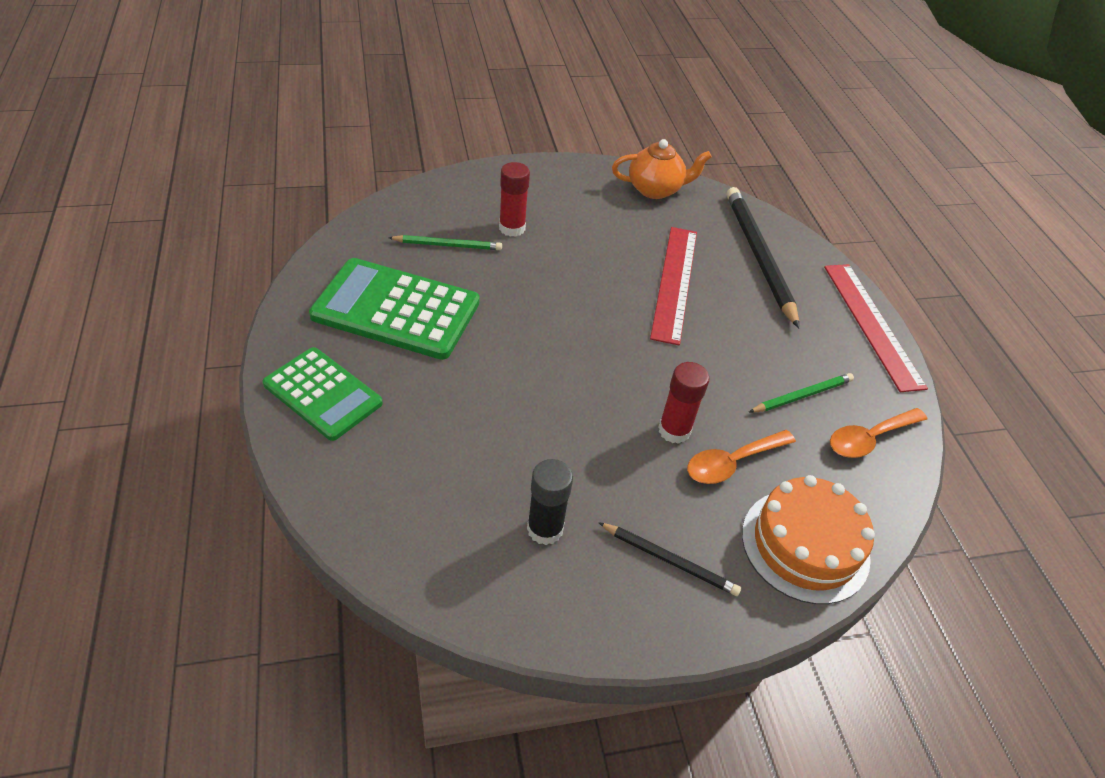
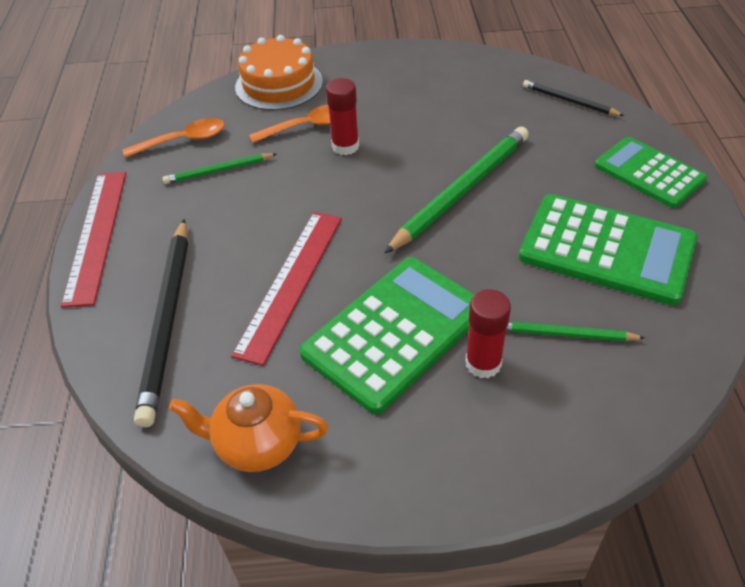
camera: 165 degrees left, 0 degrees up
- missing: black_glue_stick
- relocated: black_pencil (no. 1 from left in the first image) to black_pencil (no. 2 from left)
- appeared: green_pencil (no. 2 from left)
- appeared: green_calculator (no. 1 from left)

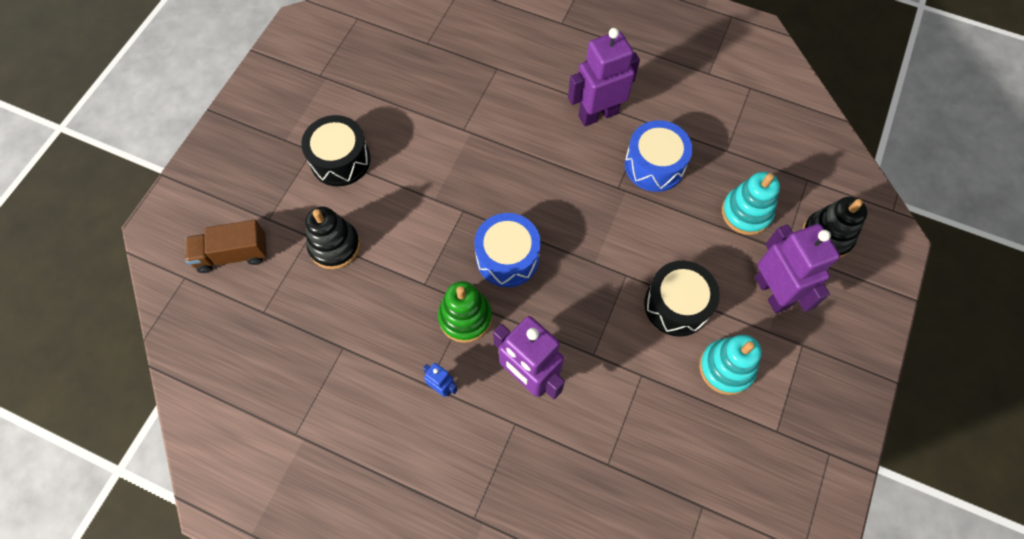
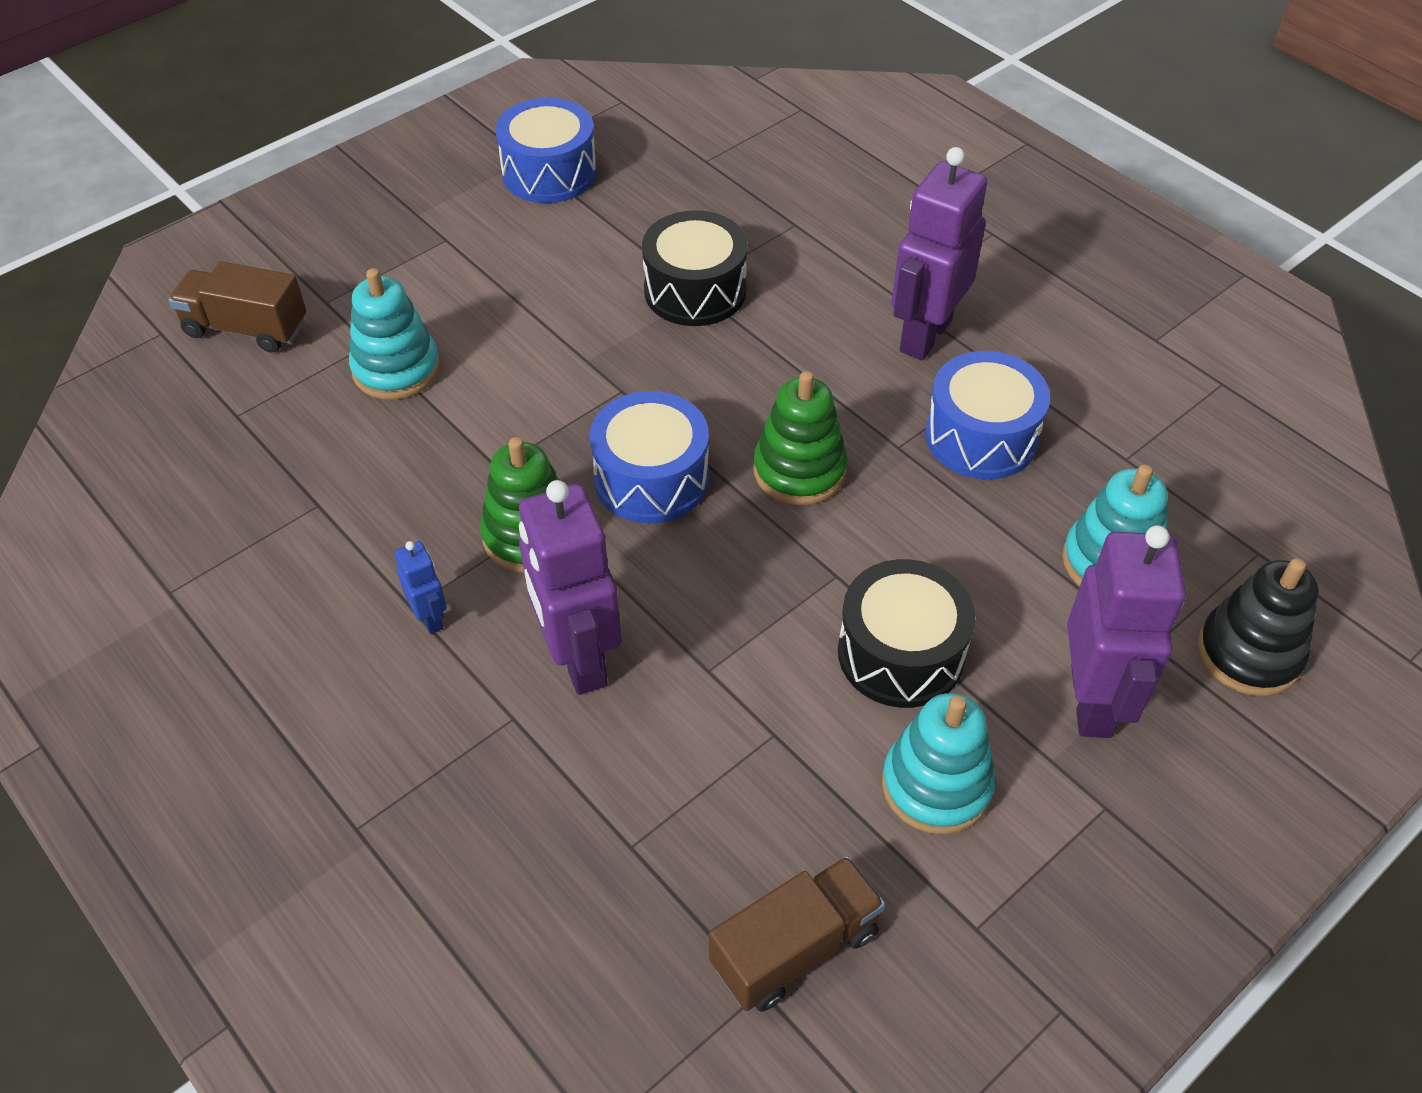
camera: 25 degrees right, 15 degrees down
- spun: purple_robot (no. 2 from left) 60 degrees counterclockwise
- relocated: black_drum (no. 1 from left)
- colour: black_stacking_toy (no. 1 from left) to turquoise_stacking_toy (no. 1 from left)
- appeared: blue_drum (no. 1 from left)
- appeared: green_stacking_toy (no. 2 from left)
- appeared: brown_truck (no. 2 from left)

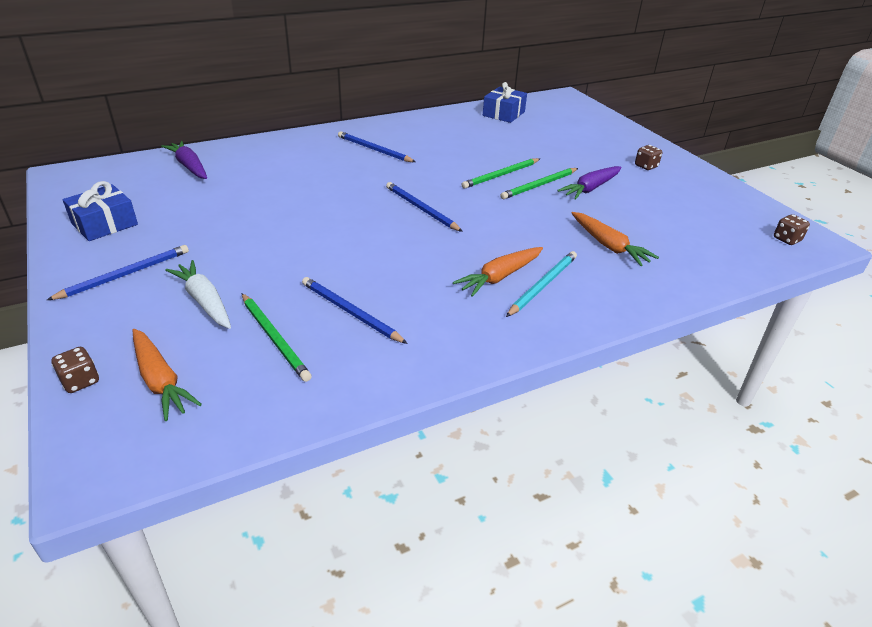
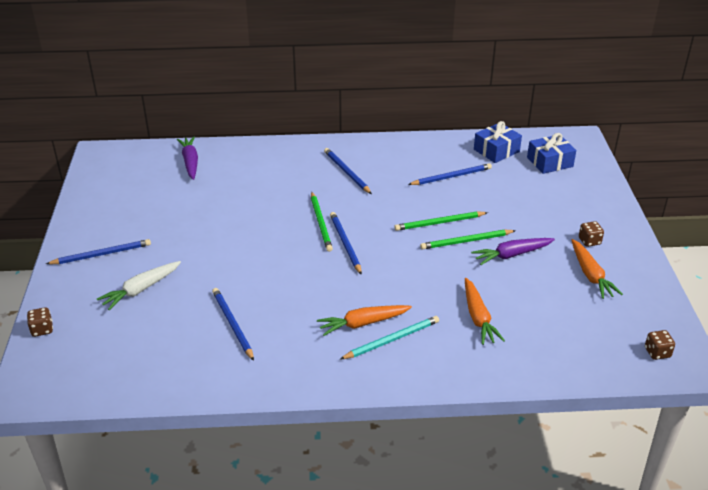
camera: 25 degrees right, 0 degrees up
- relocated: blue_gift (no. 1 from left in the first image) to blue_gift (no. 2 from left)
- spun: white_carrot 120 degrees counterclockwise
- relocated: green_pencil (no. 1 from left)
- relocated: orange_carrot (no. 1 from left in the first image) to orange_carrot (no. 3 from left)
- appeared: blue_pencil (no. 5 from left)

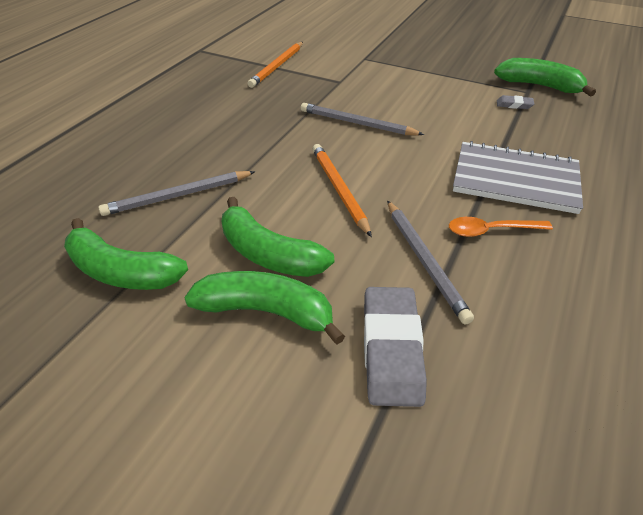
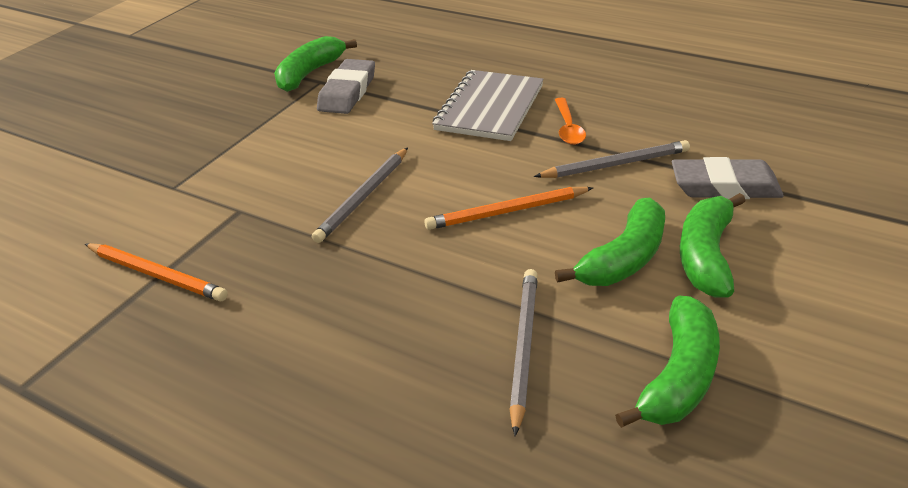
camera: 85 degrees left, 5 degrees down
- size: grey_eraser (no. 2 from left in the first image) x2.17
- spun: grey_pencil (no. 1 from left in the first image) 150 degrees counterclockwise

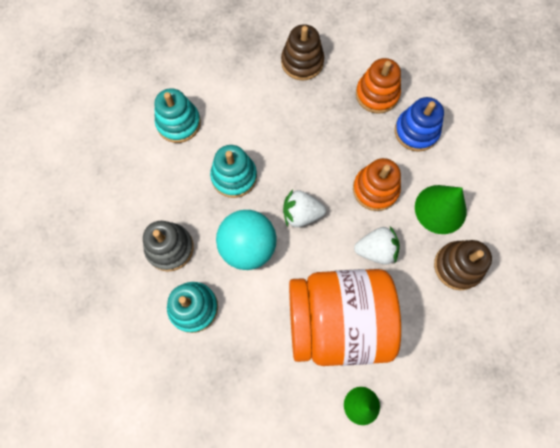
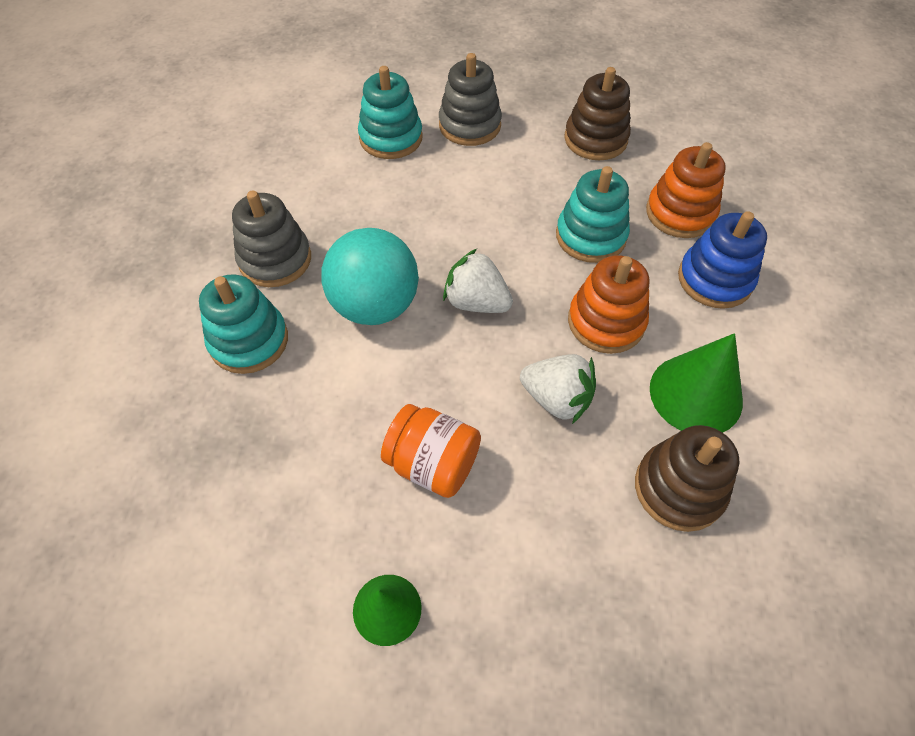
camera: 30 degrees right, 15 degrees down
- relocated: turquoise_stacking_toy (no. 3 from left)
- size: orange_jar x0.47
- appeared: grey_stacking_toy (no. 2 from left)

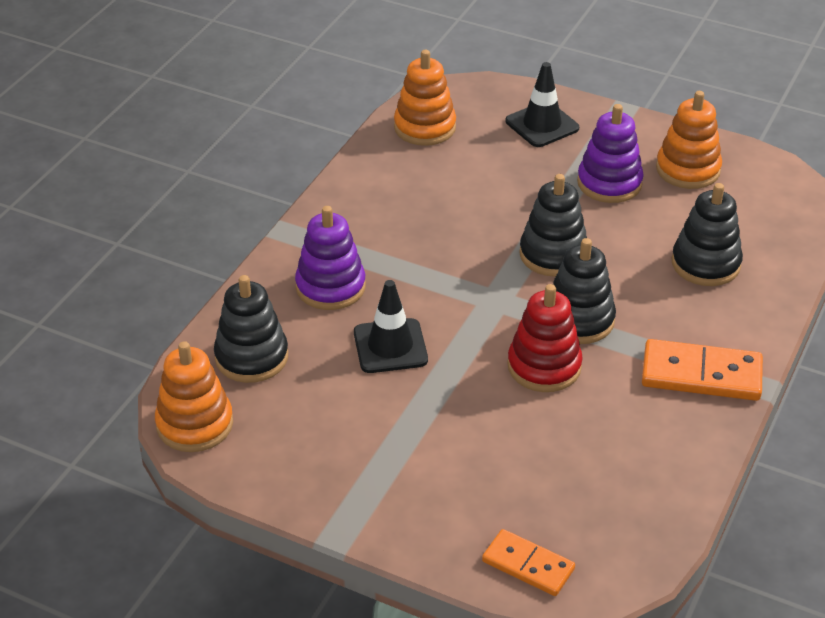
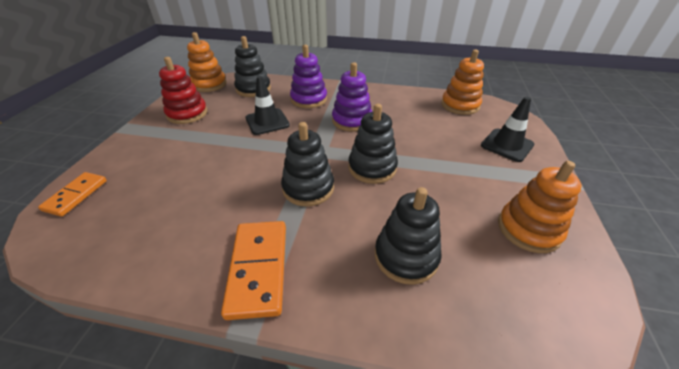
camera: 75 degrees right, 0 degrees up
- relocated: purple_stacking_toy (no. 2 from left)
- relocated: red_stacking_toy

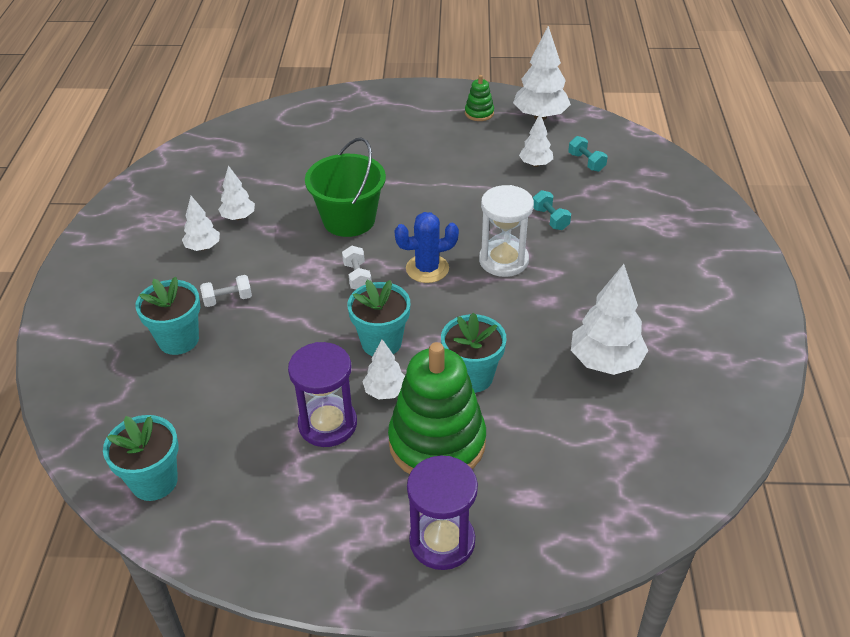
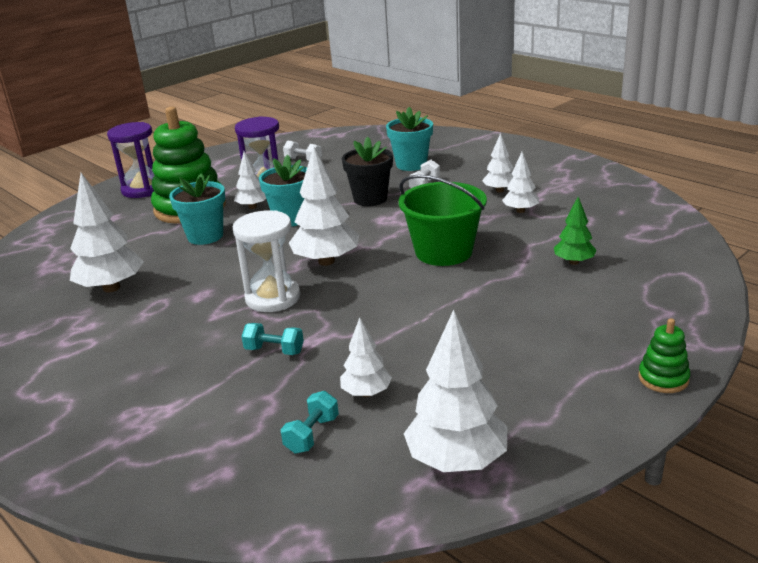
camera: 135 degrees right, 15 degrees down
- relocated: green_stacking_toy (no. 2 from left)
- spun: turquoise_dumbbell (no. 2 from left) 75 degrees counterclockwise
- exchanged: blue_cactus to white_tree (no. 3 from left)
- relocated: white_dumbbell (no. 2 from left in the first image) to white_dumbbell (no. 1 from left)
- missing: turquoise_flower_pot (no. 1 from left)
- appeared: black_flower_pot
- appeared: green_tree

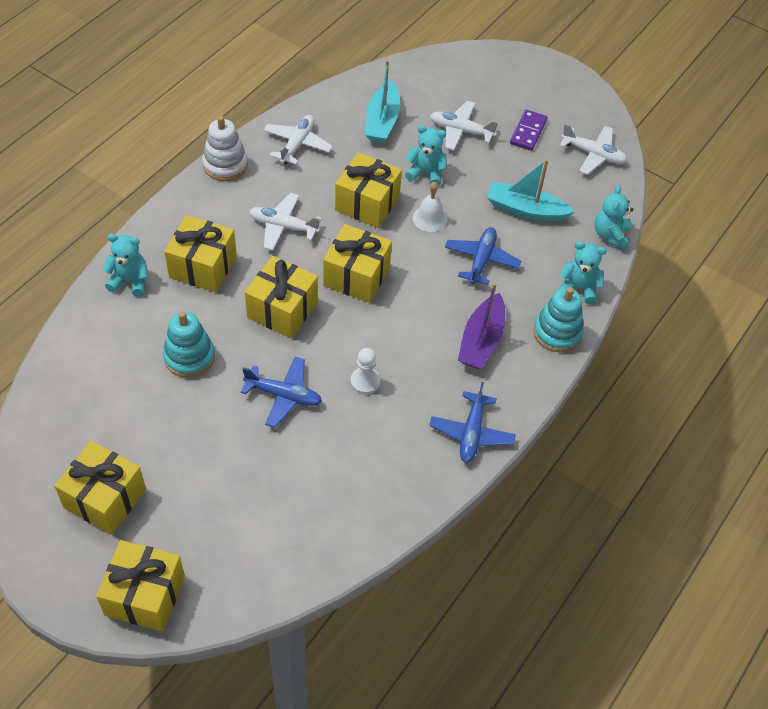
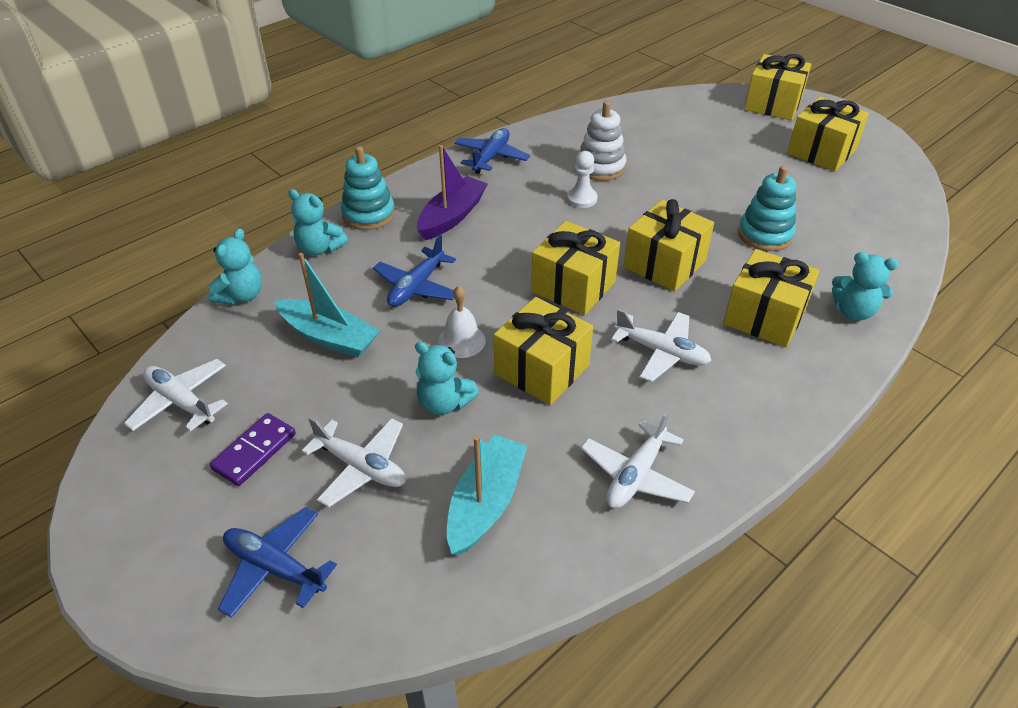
camera: 165 degrees left, 10 degrees down
- relocated: white_stacking_toy
- relocated: blue_plane (no. 1 from left)

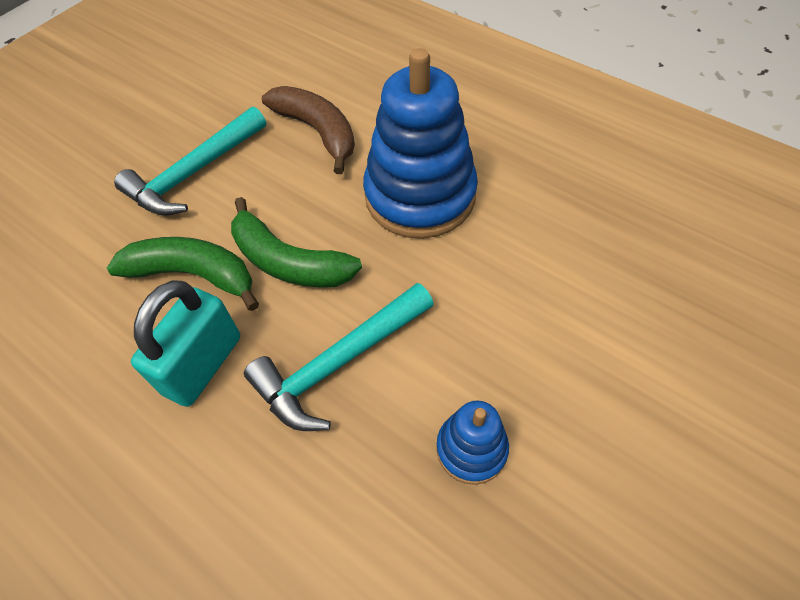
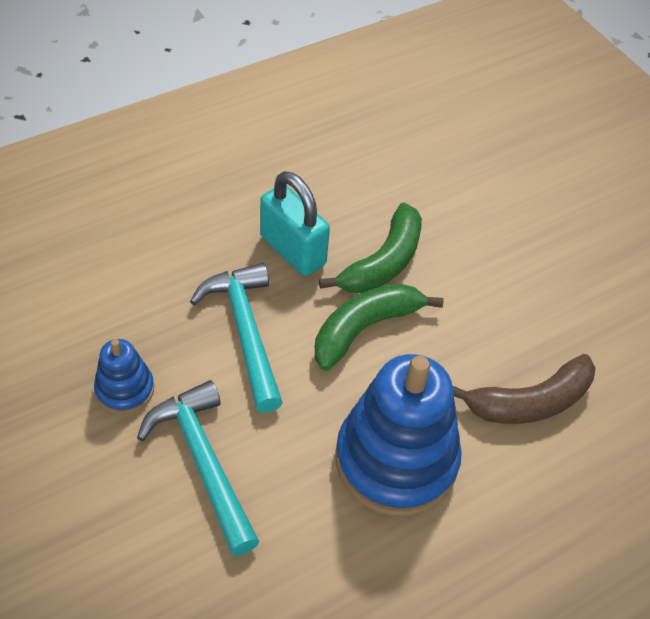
camera: 105 degrees right, 5 degrees down
- relocated: turquoise_hammer (no. 1 from left)

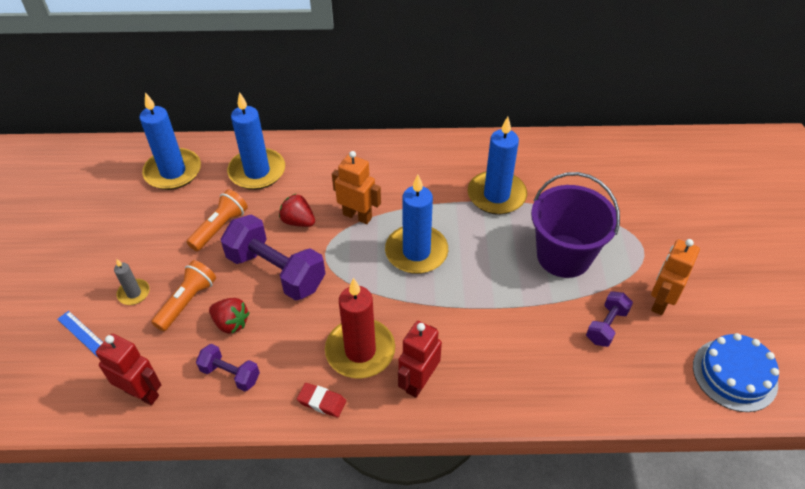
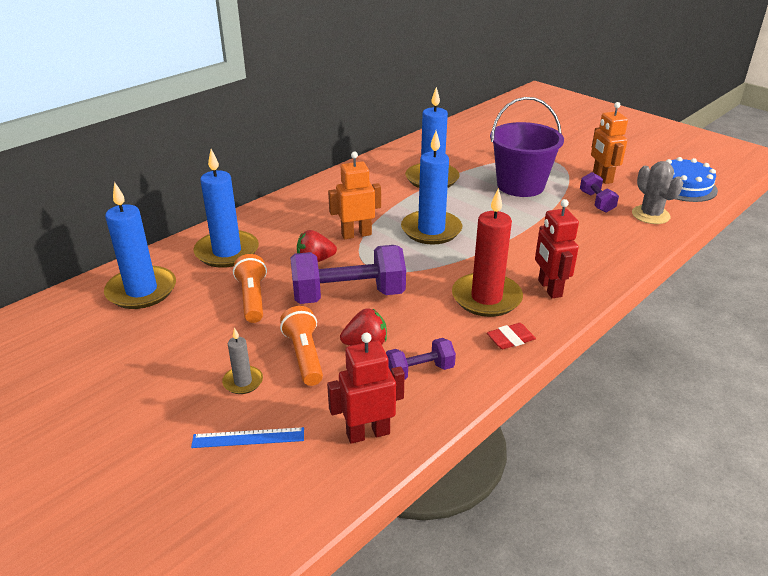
camera: 45 degrees left, 15 degrees down
- appeared: grey_cactus

